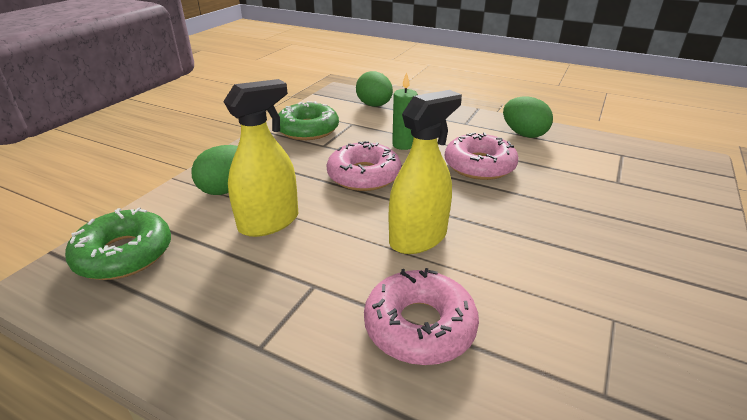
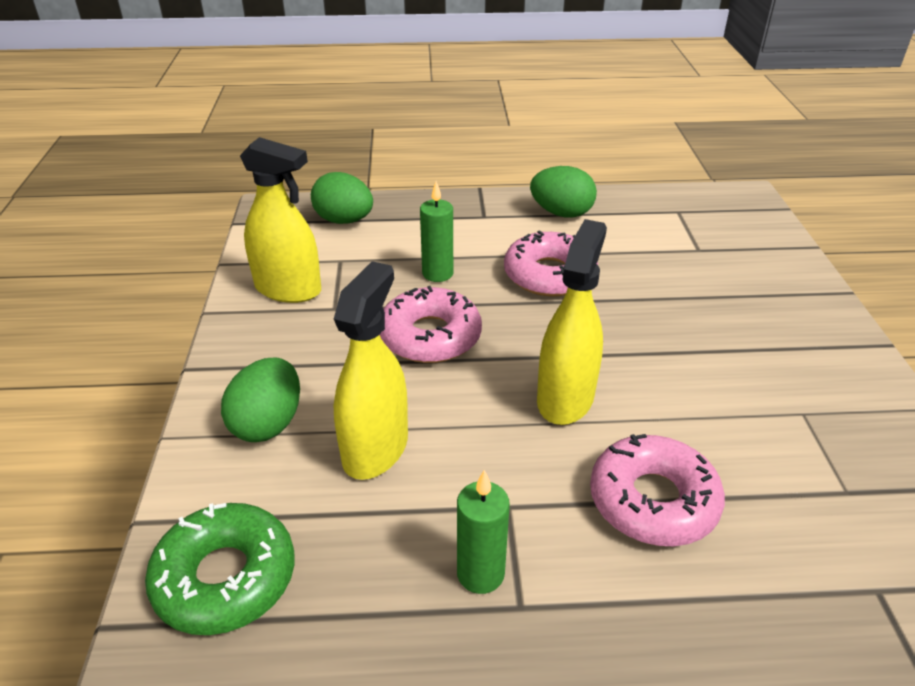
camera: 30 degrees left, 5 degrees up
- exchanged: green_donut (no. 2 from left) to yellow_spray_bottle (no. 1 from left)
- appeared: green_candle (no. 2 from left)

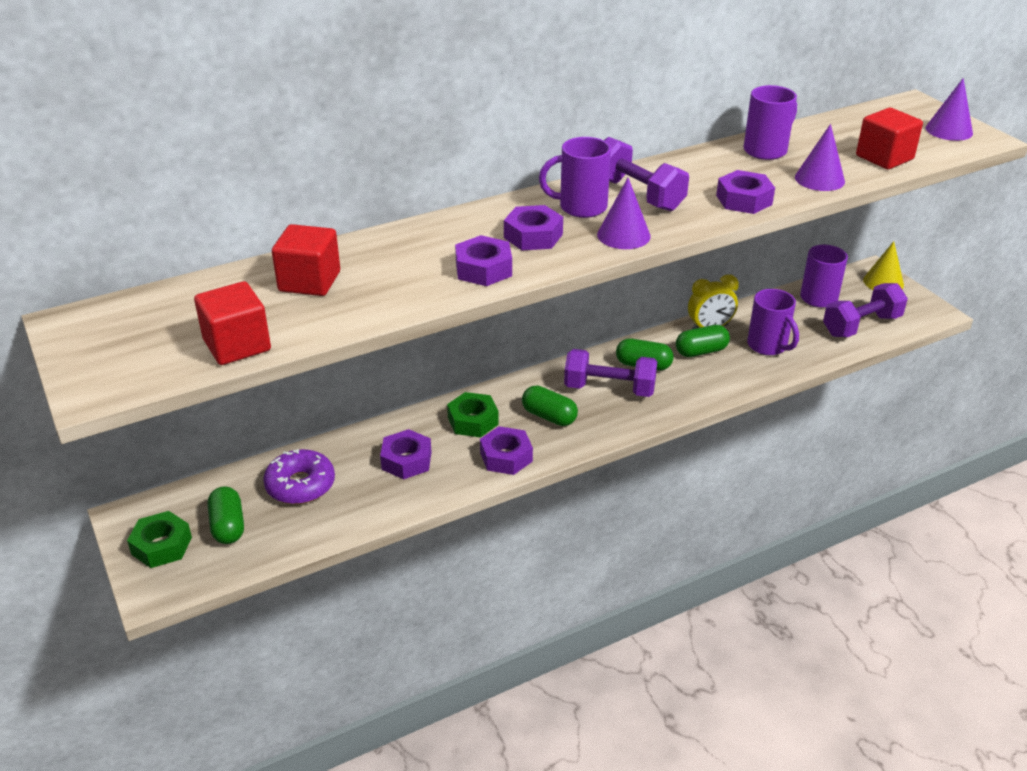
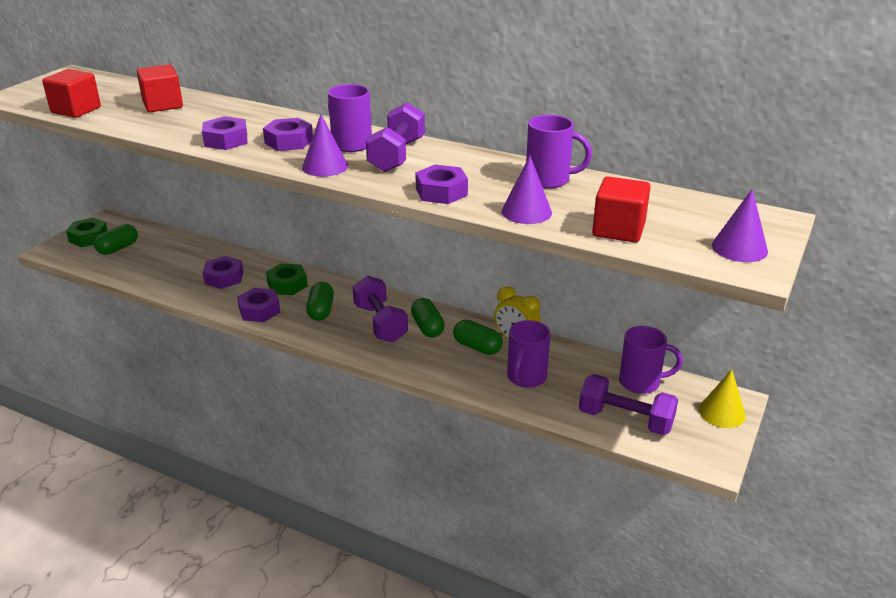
camera: 55 degrees right, 5 degrees down
- missing: purple_donut

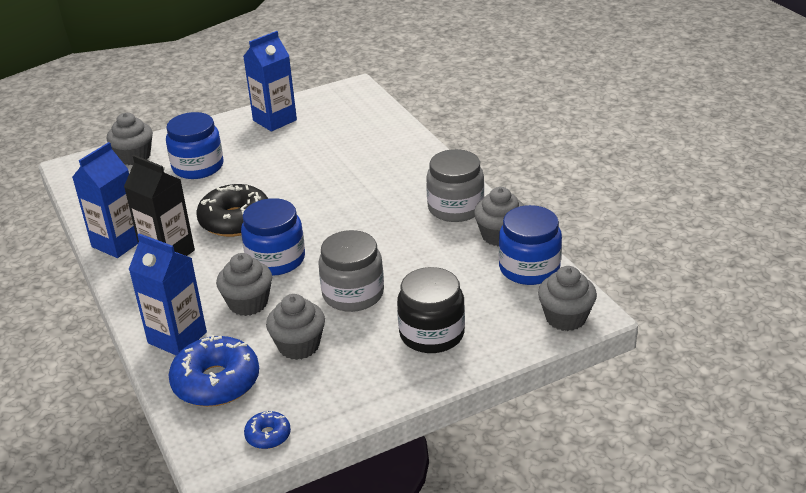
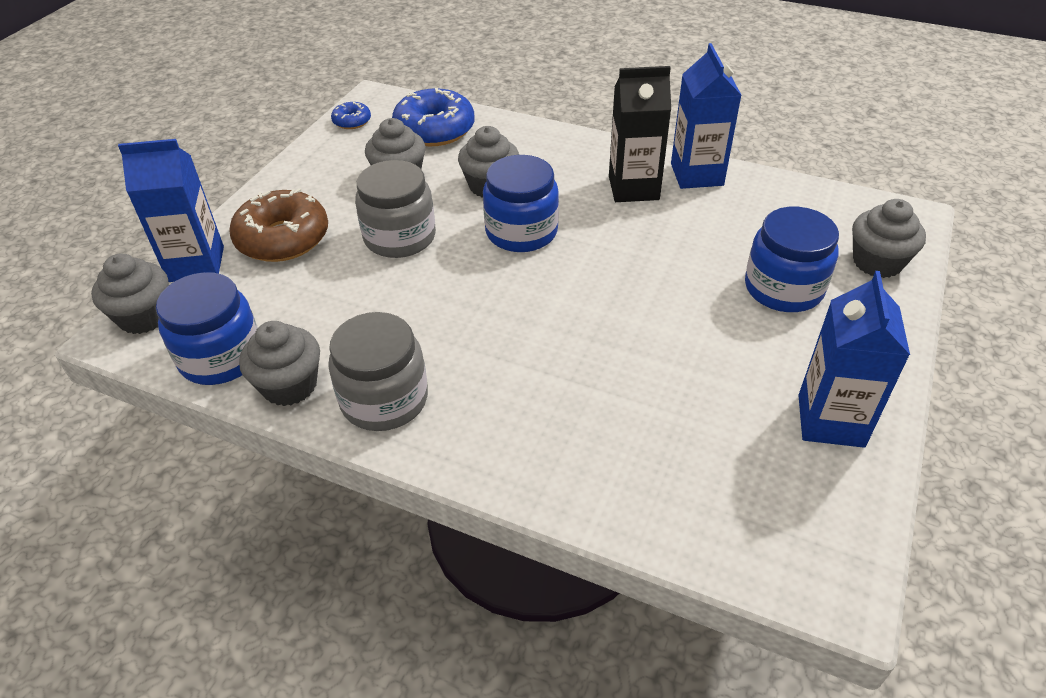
camera: 140 degrees right, 10 degrees up
- missing: black_donut
- relocated: blue_carton (no. 2 from left in the first image) to blue_carton (no. 1 from left)
- exchanged: black_jar to brown_donut

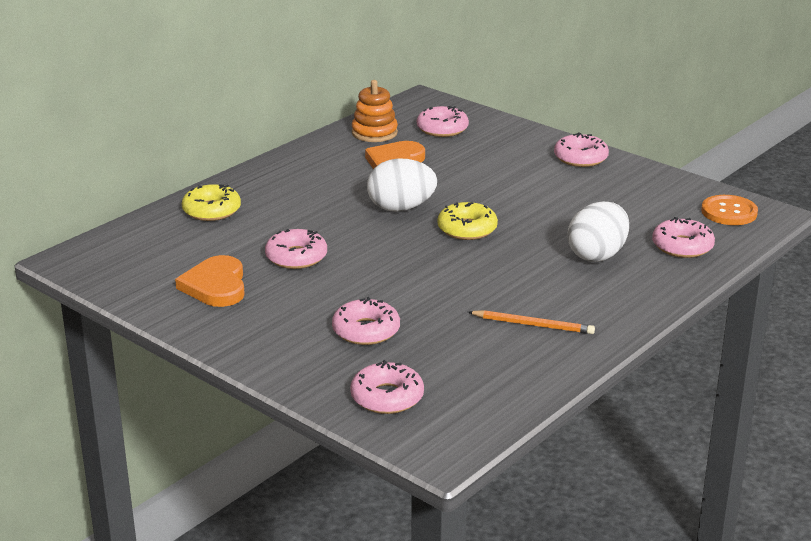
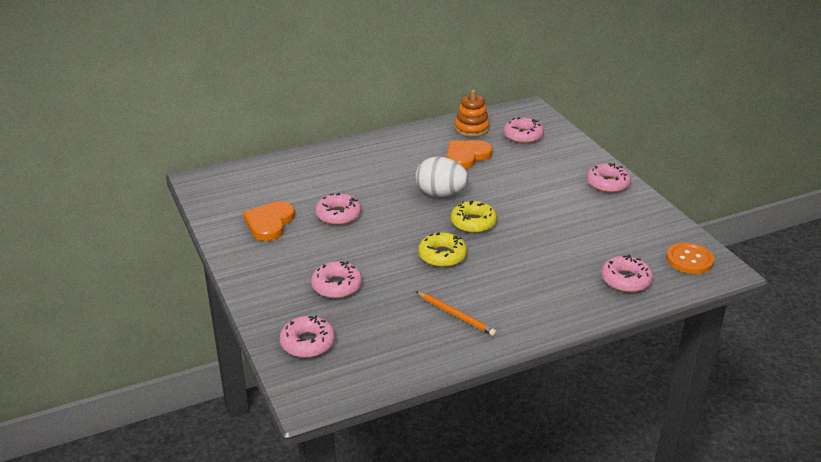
camera: 25 degrees right, 5 degrees up
- relocated: yellow_donut (no. 1 from left)
- missing: white_egg (no. 2 from left)

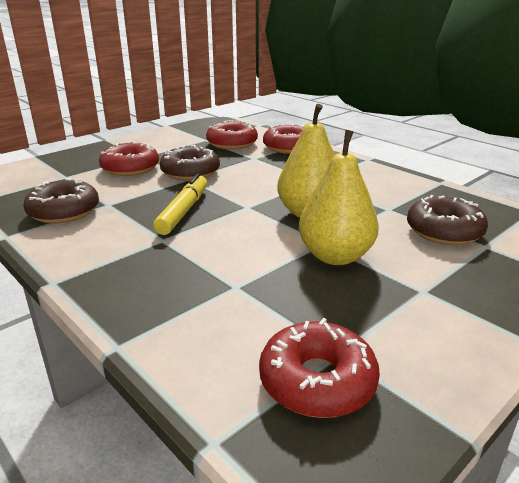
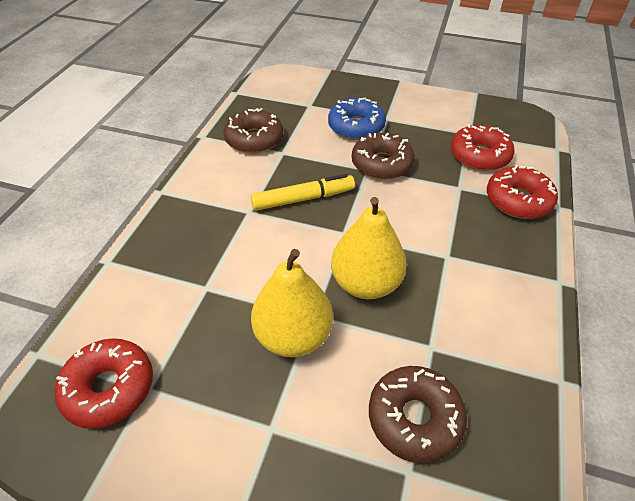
camera: 60 degrees right, 20 degrees up
- colour: red_donut (no. 1 from left) to blue_donut

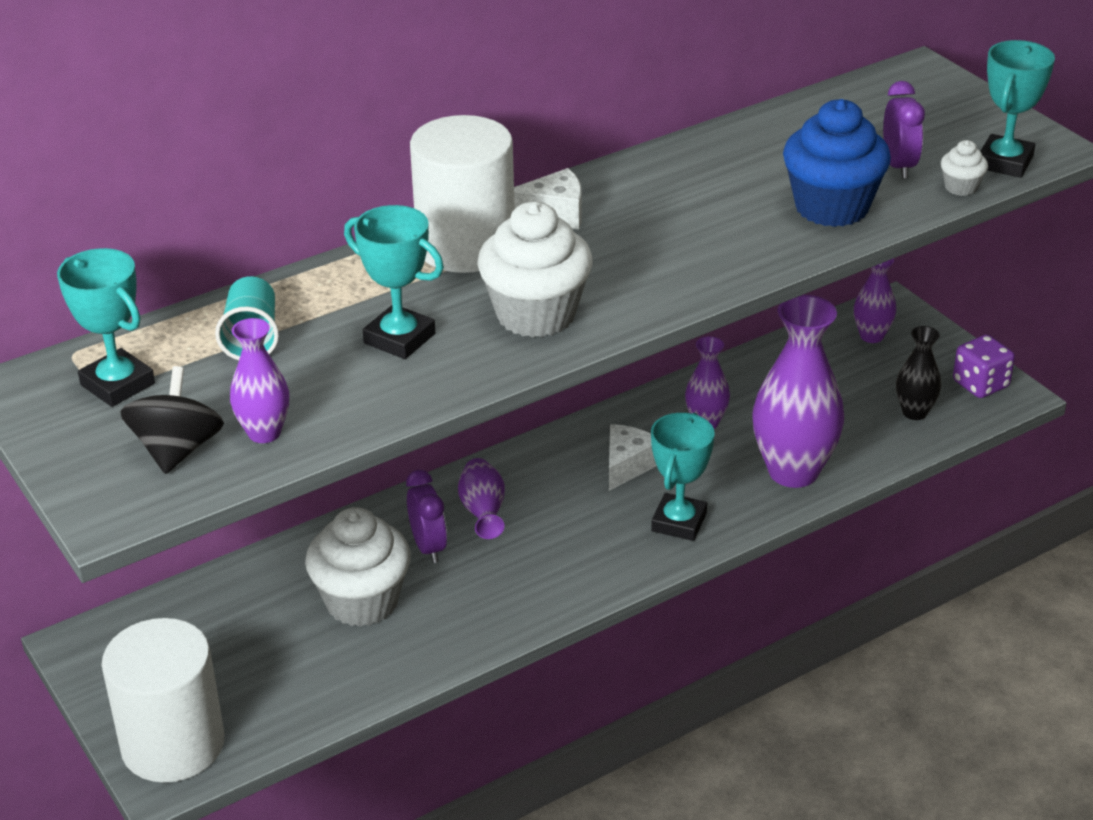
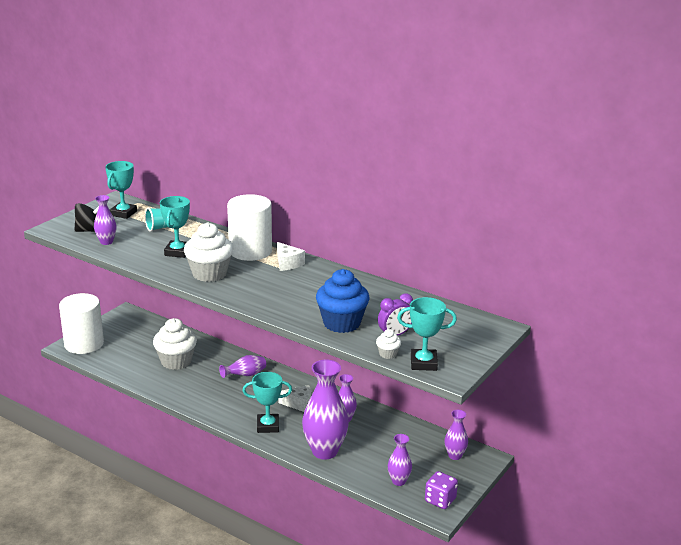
camera: 65 degrees right, 10 degrees down
- colour: black_vase to purple_vase (no. 5 from left)
- missing: purple_clock (no. 1 from left)

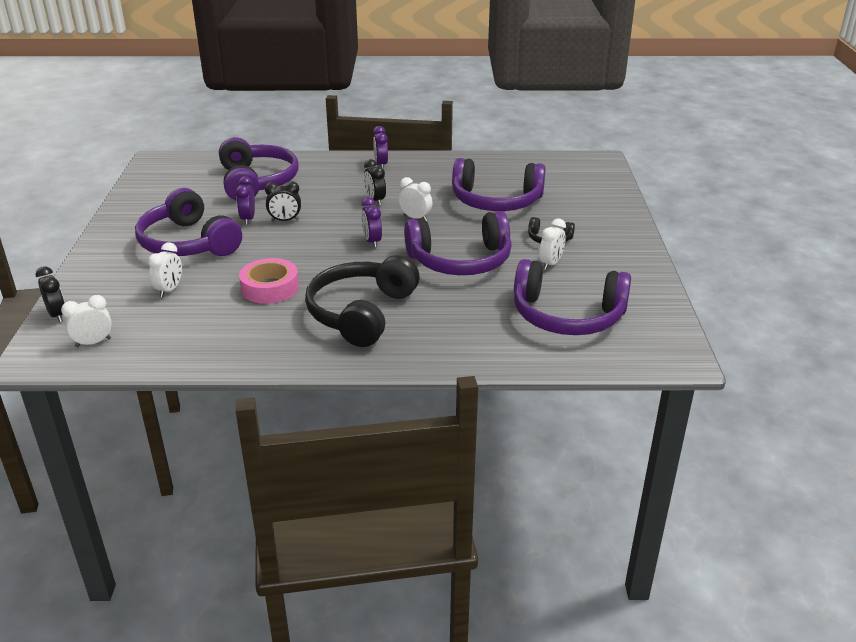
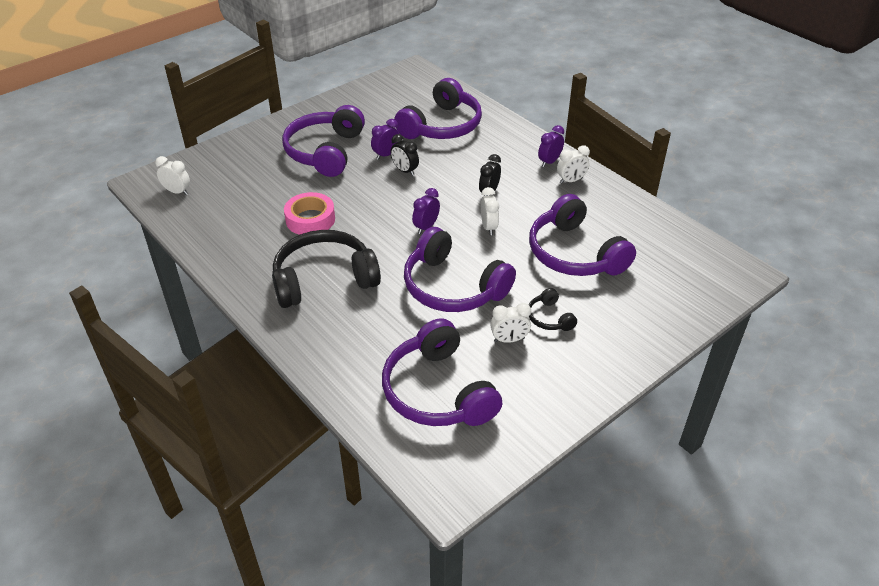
camera: 50 degrees right, 10 degrees up
- relocated: white_clock (no. 2 from left in the first image) to white_clock (no. 4 from left)
- missing: black_clock (no. 1 from left)

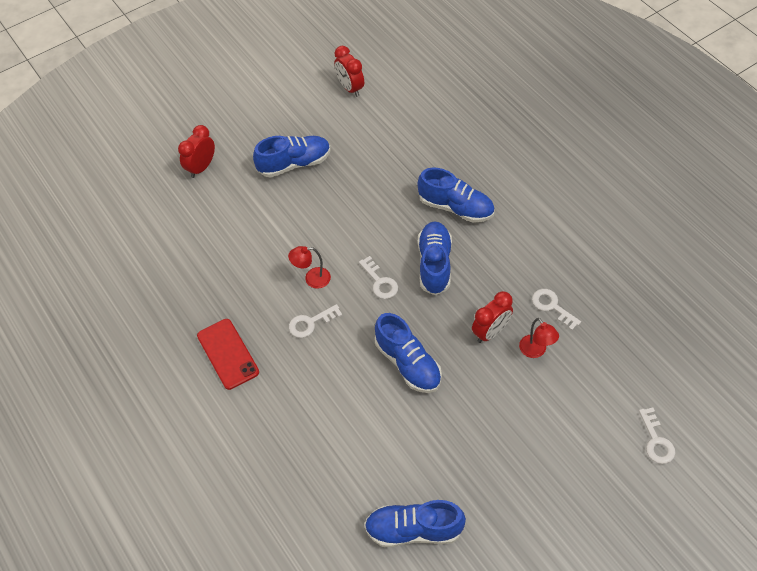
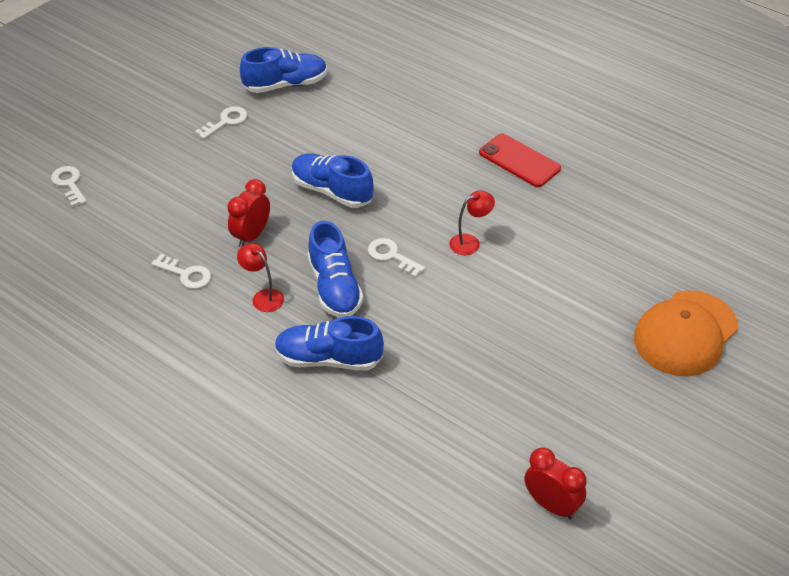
camera: 160 degrees right, 10 degrees down
- exchanged: red_clock (no. 1 from left) to orange_cap
- missing: blue_shoe (no. 1 from left)
- relocated: white_key (no. 1 from left in the first image) to white_key (no. 3 from left)
- relocated: red_lamp (no. 2 from left in the first image) to red_lamp (no. 1 from left)

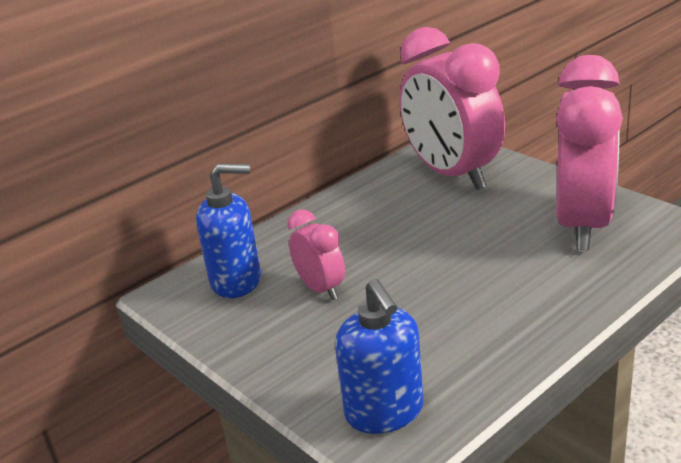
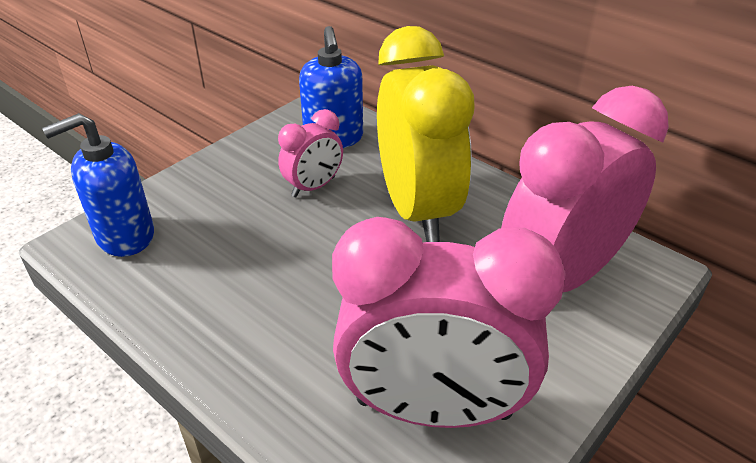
camera: 80 degrees right, 10 degrees up
- appeared: yellow_clock

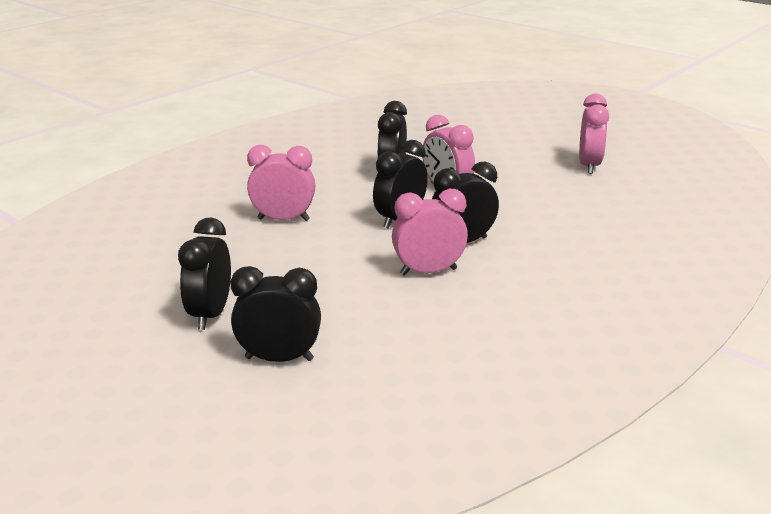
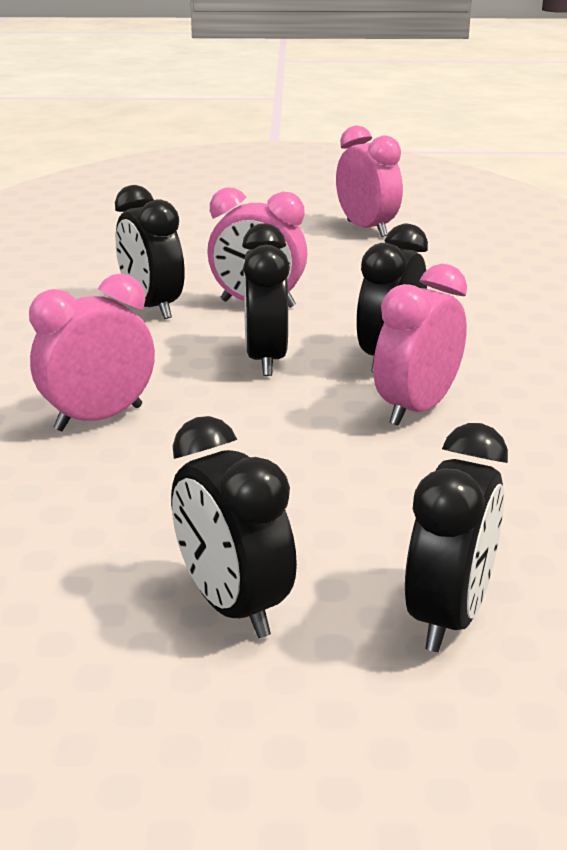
camera: 40 degrees left, 0 degrees up
- spun: black_clock (no. 2 from left in the first image) 150 degrees clockwise

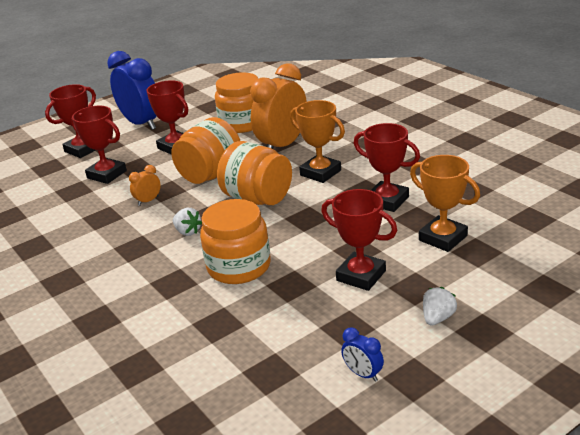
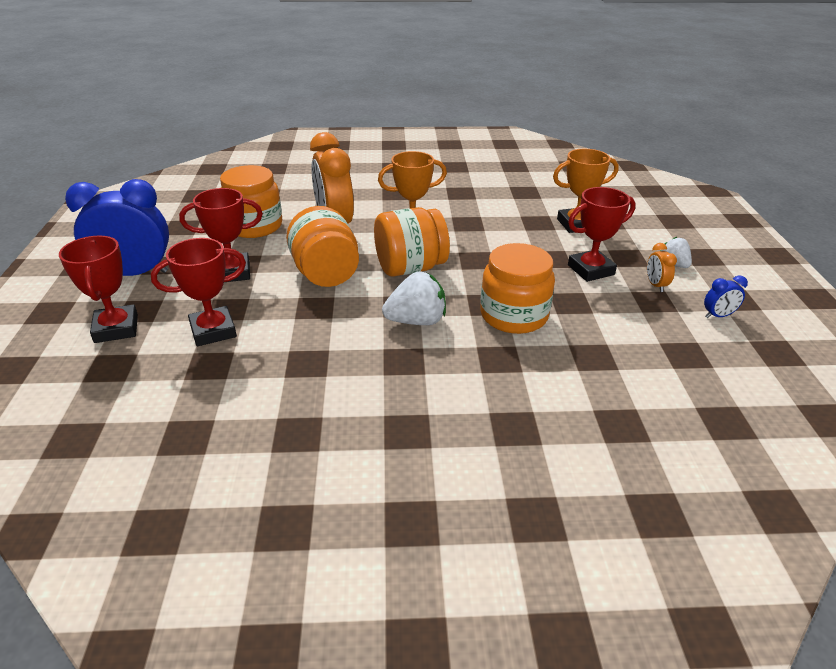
camera: 60 degrees left, 5 degrees up
- missing: red_trophy (no. 5 from left)
- relocated: orange_clock (no. 1 from left in the first image) to orange_clock (no. 2 from left)
- size: white_strawberry (no. 1 from left) x1.66

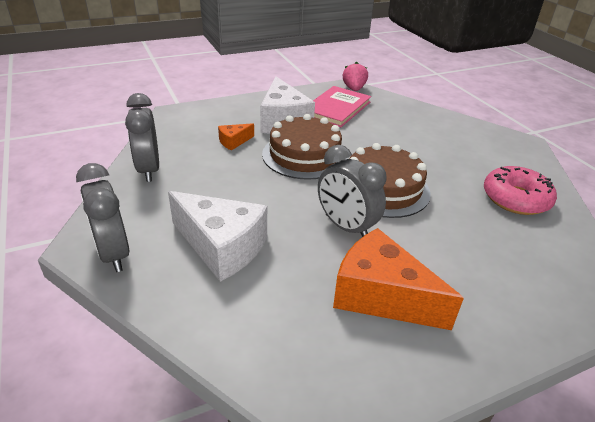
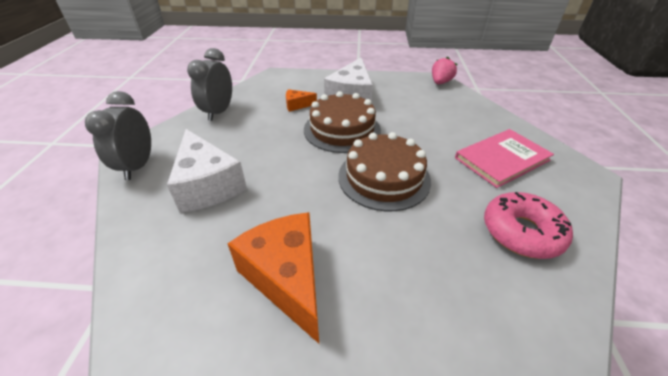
camera: 30 degrees right, 5 degrees up
- relocated: pink_book
- missing: grey_clock (no. 3 from left)

